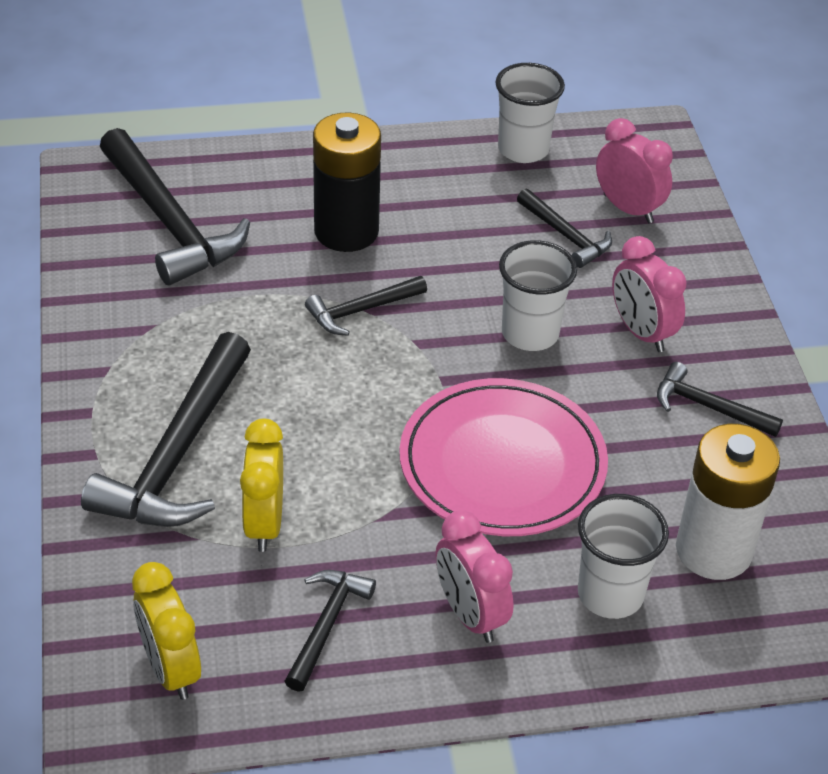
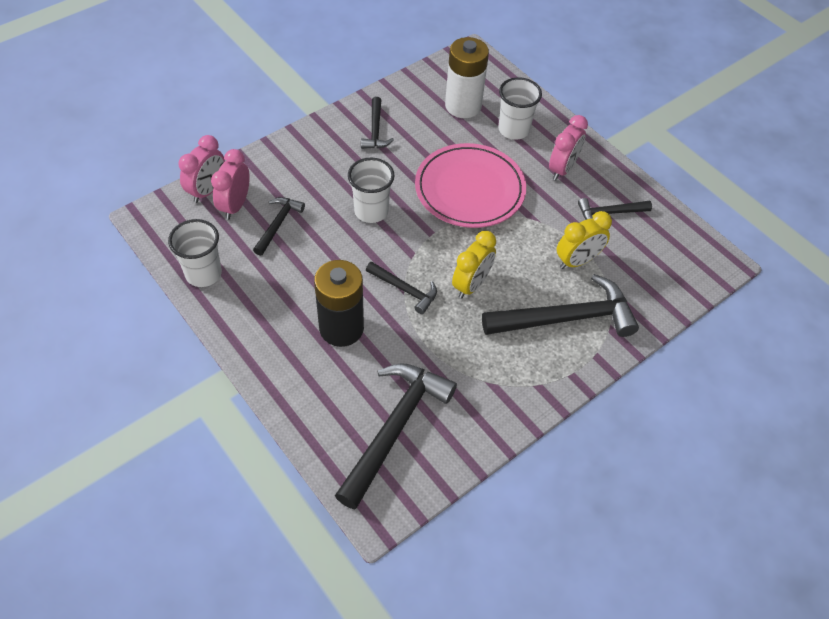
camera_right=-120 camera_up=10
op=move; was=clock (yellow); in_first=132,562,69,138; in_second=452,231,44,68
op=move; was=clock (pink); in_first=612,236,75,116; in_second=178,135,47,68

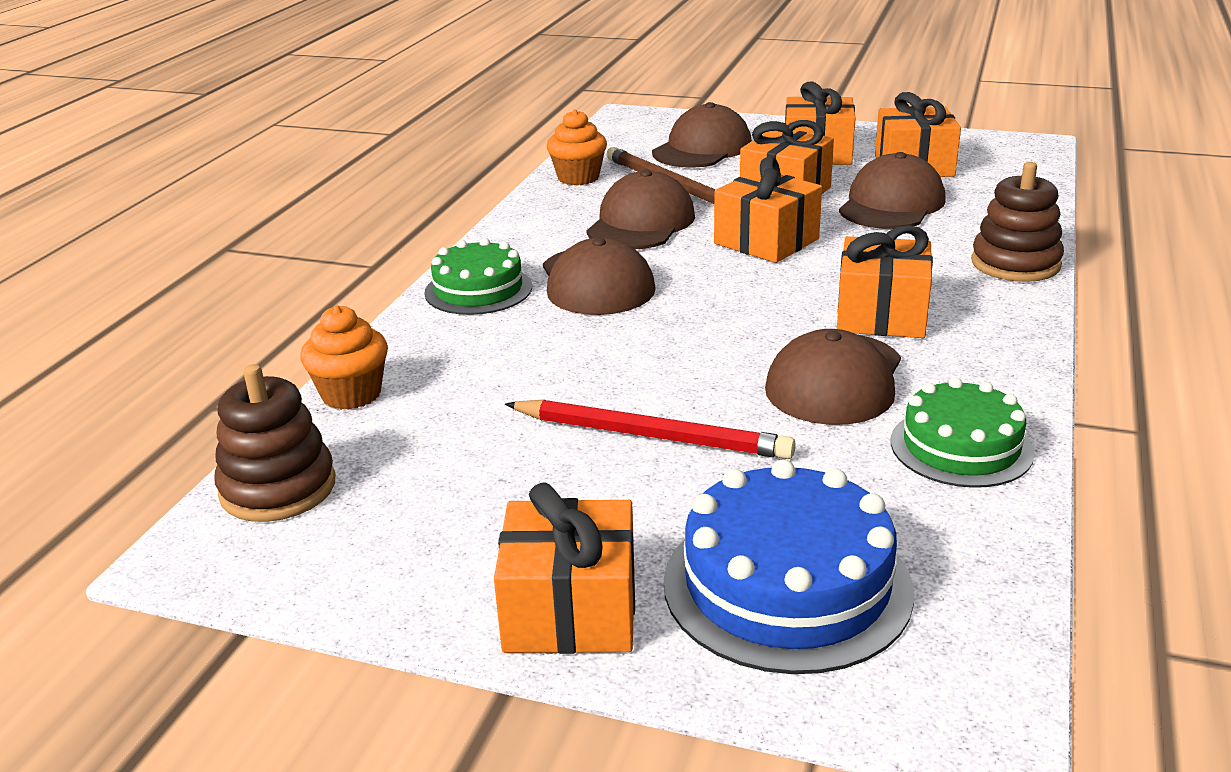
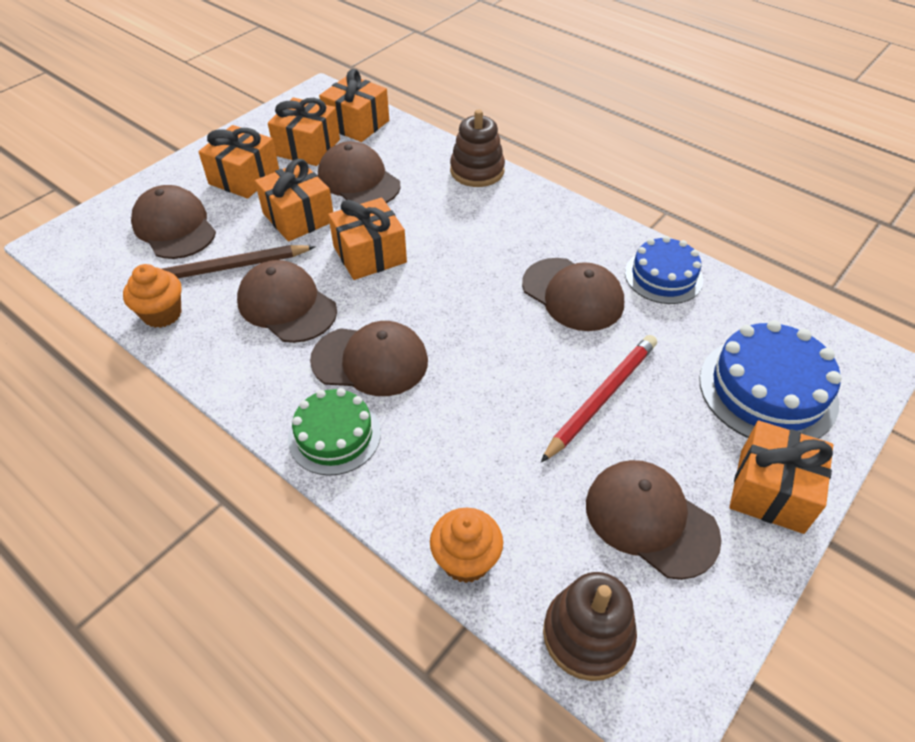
camera_right=-70 camera_up=20
op=move; was=gift (orange); in_first=837,225,96,113; in_second=319,69,70,73
op=recolor; was=cake (green); now=cake (blue); in_first=891,378,144,110; in_second=625,236,78,68
op=insert; now=cap (brown); in_second=586,460,136,120

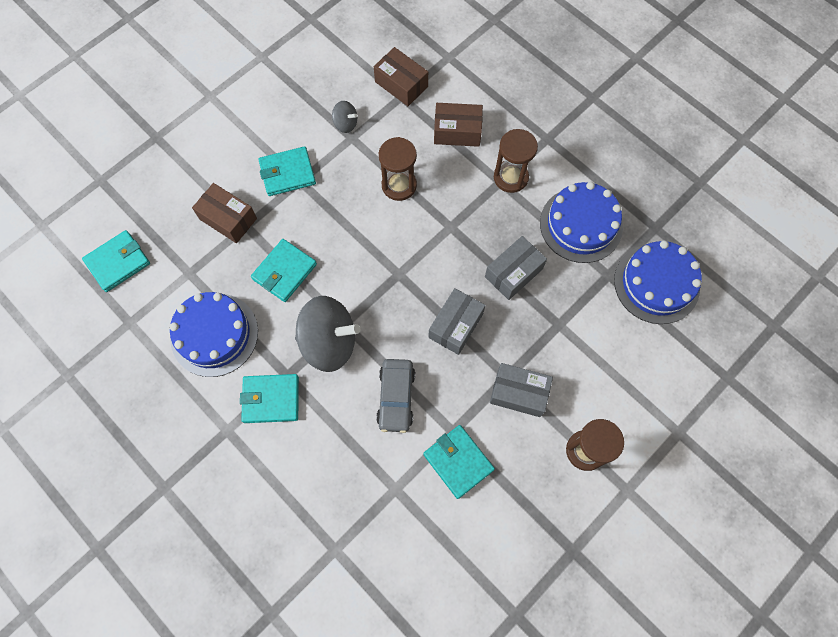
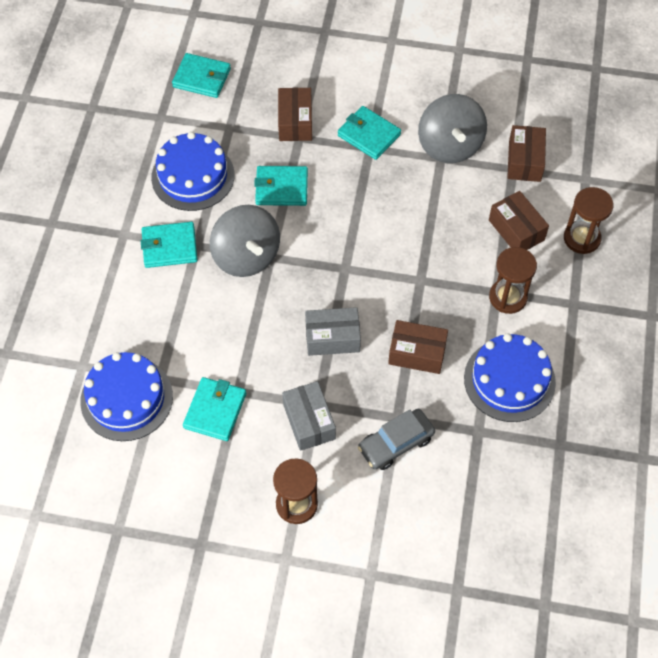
camera_right=55 camera_up=-10
op=rotate; was=wallet (turquoise); in_first=240,374,59,49; in_second=141,222,56,46; clockwise=-60
op=resize; was=spinning top (grey); in_first=332,101,25,32; in_second=418,94,69,69; ratio=2.15
op=move; was=car (grey); in_first=376,359,39,74; in_second=358,409,77,61
op=move; was=hourglass (brown); in_first=379,137,38,64; in_second=564,187,50,67
op=recolor; was=box (grey); now=box (brown); in_first=485,236,62,64; in_second=388,320,60,54
op=move; was=cake (blue); in_first=614,241,88,83; in_second=80,352,93,89

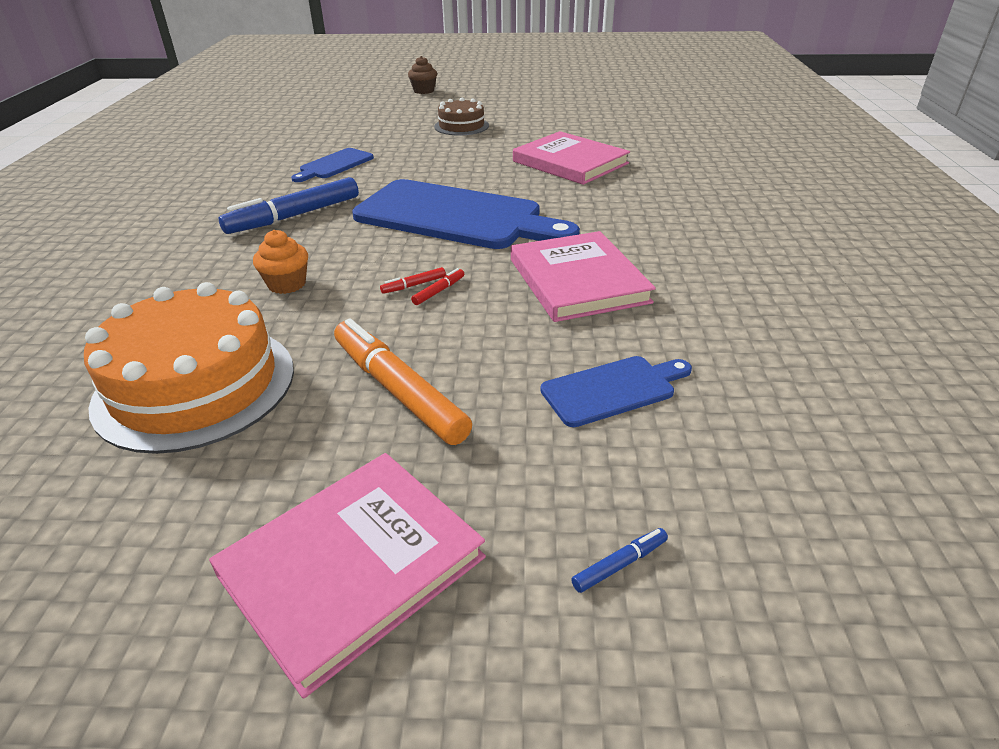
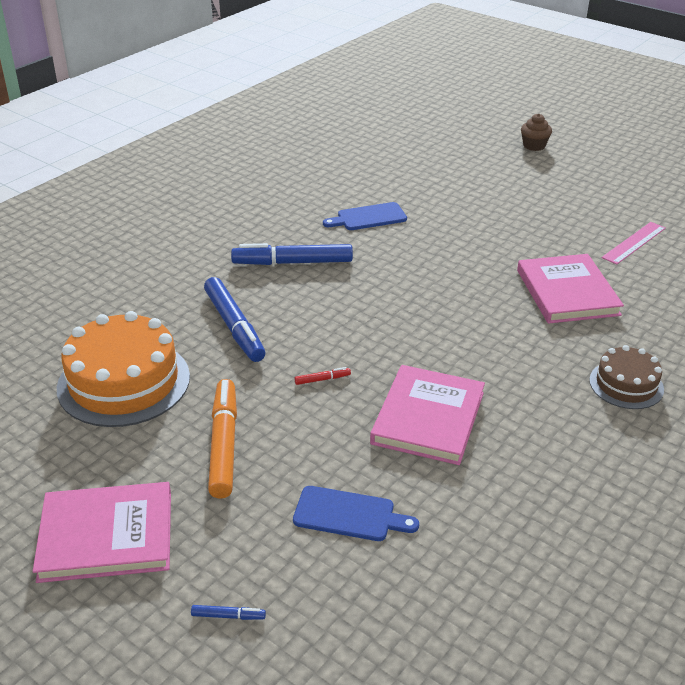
camera_right=35 camera_up=0
op=replace; was=cupcake (orange); now=marker (blue); in_first=253,230,55,64; in_second=204,277,61,85
op=delete; was=cutting board (blue); in_first=352,179,228,70
op=delete; was=marker (red); in_first=380,267,66,27
op=move; was=cake (brown); in_first=434,98,55,38; in_second=589,345,75,64
op=insert; now=ruler (pink); in_second=602,222,64,43

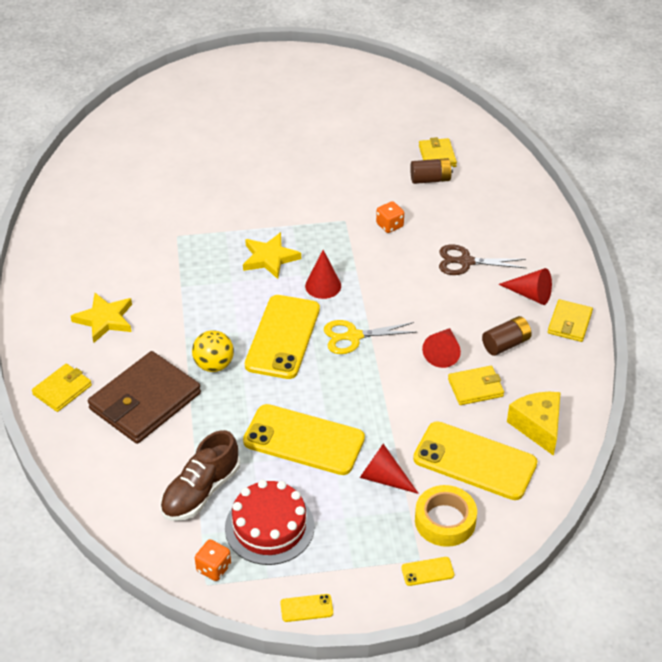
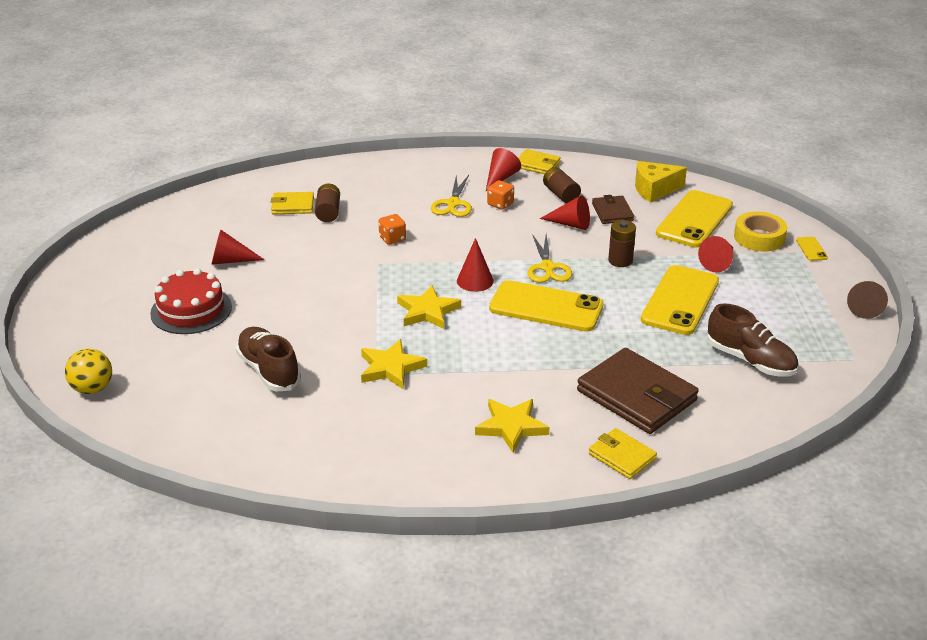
camera_right=-85 camera_up=-10
op=move; was=ball (yellow); in_first=192,330,42,42; in_second=65,349,47,45
op=move; was=dice (orange); in_first=195,539,36,42; in_second=487,180,27,30
op=move; was=cake (red); in_first=225,480,90,85; in_second=150,268,82,66
op=replace; was=phone (yellow); now=cone (brown); in_first=280,594,53,28; in_second=847,281,41,38
op=recolor; was=scissors (brown); now=scissors (yellow); in_first=439,245,87,30; in_second=431,175,41,42
op=recolor; was=wallet (yellow); now=wallet (brown); in_first=448,366,56,39; in_second=592,195,42,29
op=insert; now=cone (red); in_second=211,230,54,35
op=insert; now=shoe (brown); in_second=236,327,65,65
op=insert; now=star (yellow); in_second=361,339,66,50
op=insert; now=battery (brown); in_second=608,220,28,47

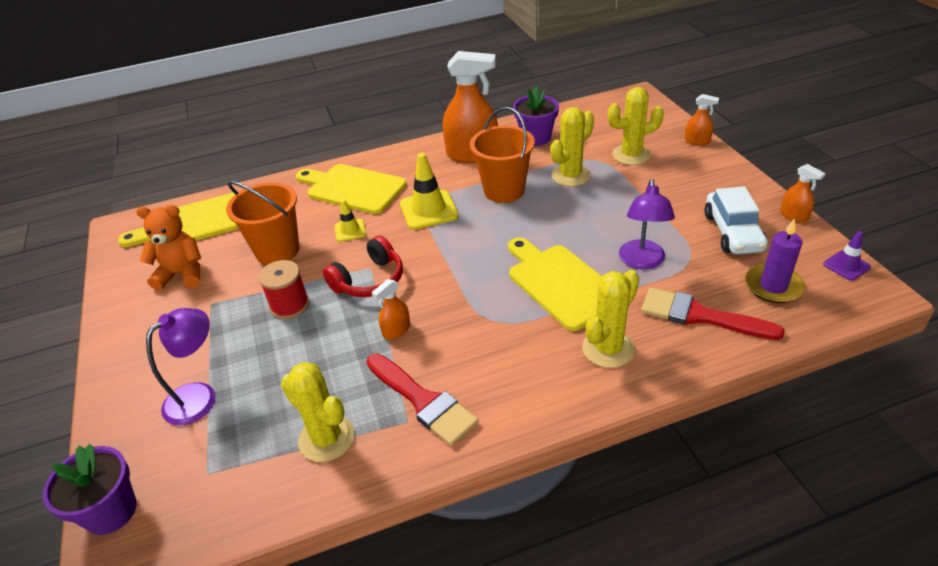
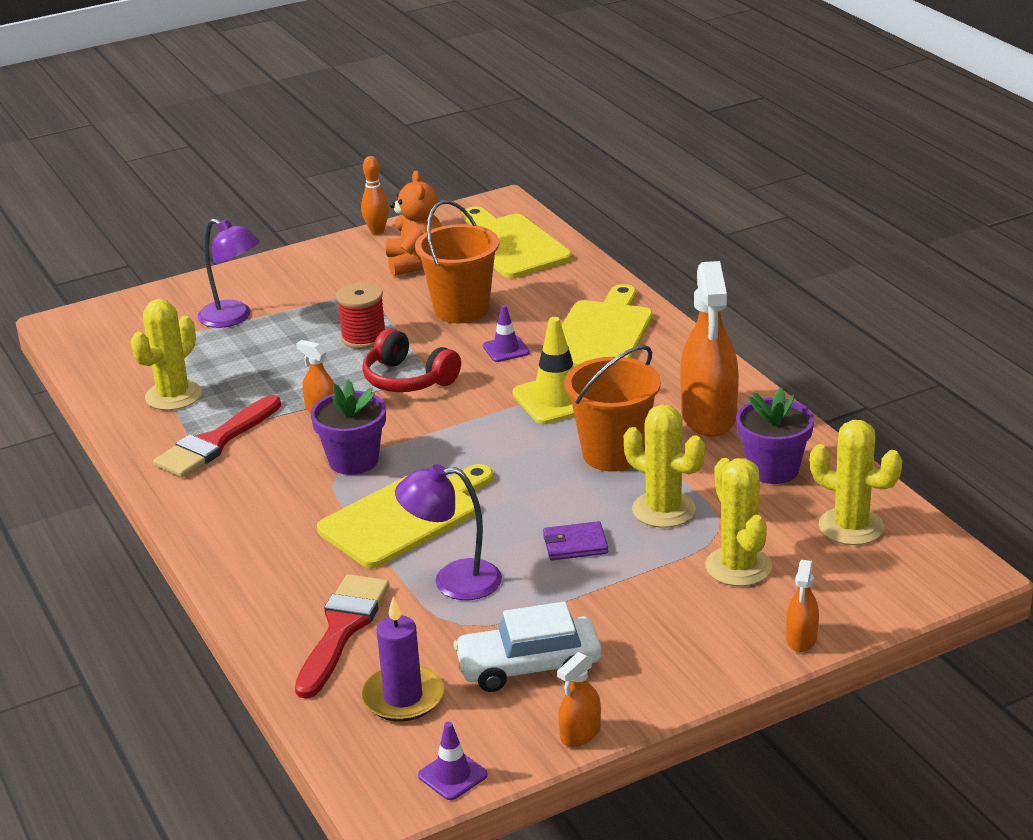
camera_right=80 camera_up=-10
op=move; was=flower pot (purple); in_first=43,444,94,91; in_second=311,380,75,95
op=recolor; was=traffic cone (yellow); now=traffic cone (purple); in_first=335,199,31,43; in_second=483,305,47,57
op=move; was=cactus (yellow); in_first=582,270,57,98; in_second=810,420,92,125
op=insert; now=bowling pin (orange); in_second=361,156,28,79
op=insert; now=wallet (purple); in_second=543,521,65,39

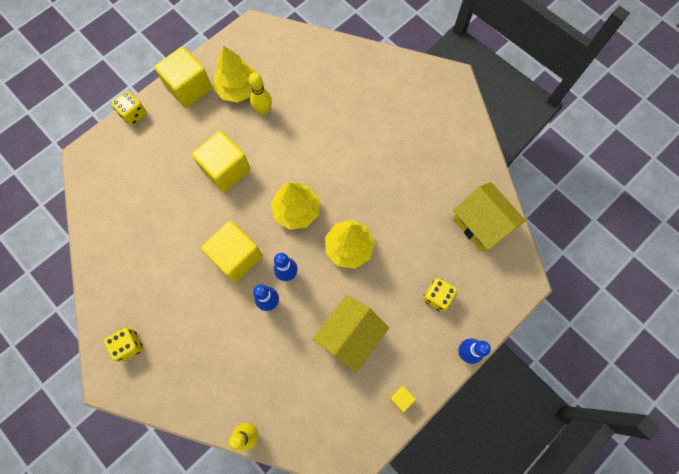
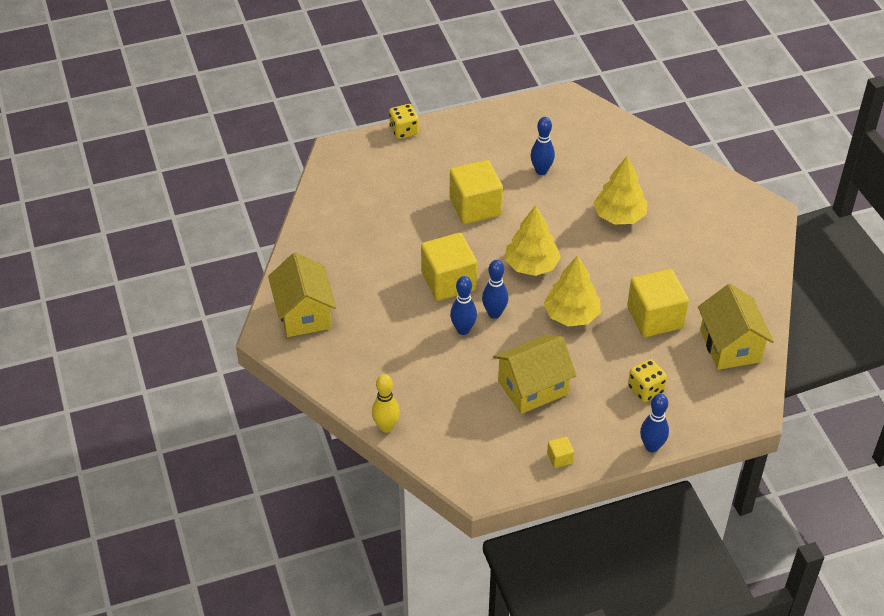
camera_right=25 camera_up=-25
op=replace; was=dice (yellow); now=house (yellow); in_first=104,328,39,34; in_second=268,252,68,85
op=move; was=cube (yellow); in_first=154,47,58,61; in_second=627,269,62,68
op=move; was=tree (yellow); in_first=213,45,43,58; in_second=593,156,54,68
op=recolor; was=bowling pin (yellow); now=bowling pin (blue); in_first=249,73,23,42; in_second=531,117,24,58

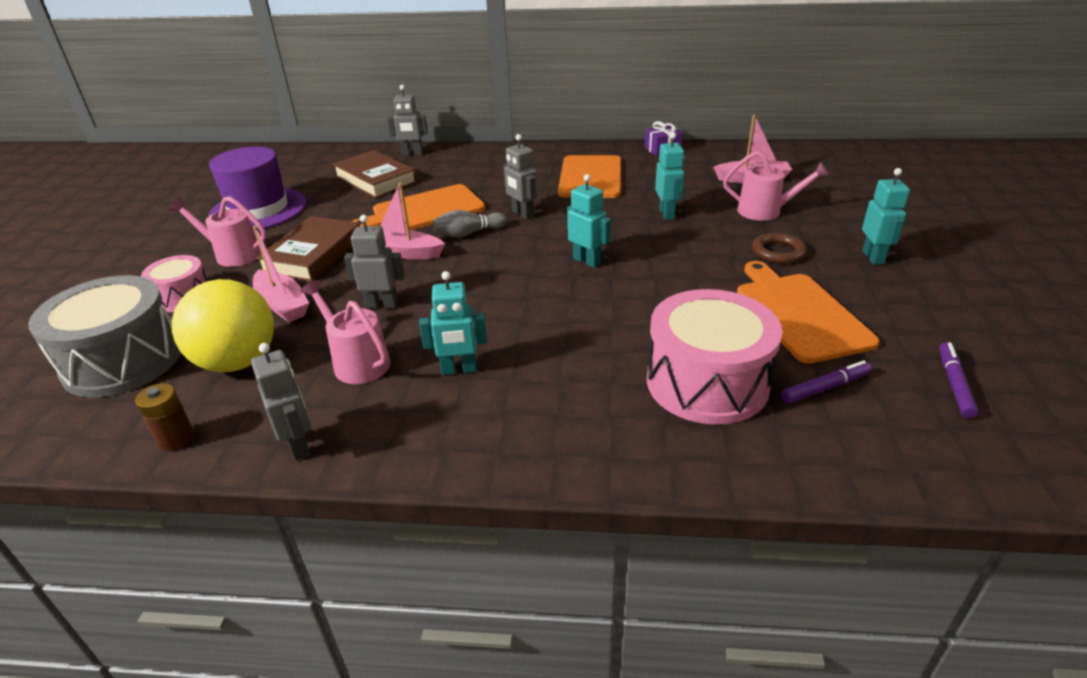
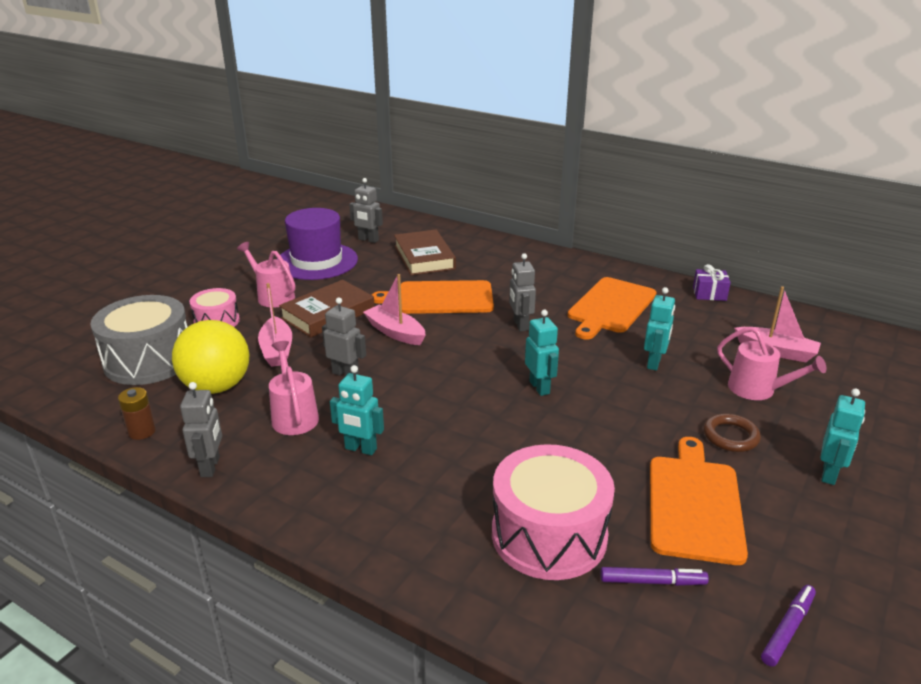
camera_right=25 camera_up=-5
op=move; was=robot (grey); in_first=387,85,41,71; in_second=349,178,34,65
op=delete; was=bowling pin (grey); in_first=433,210,74,28

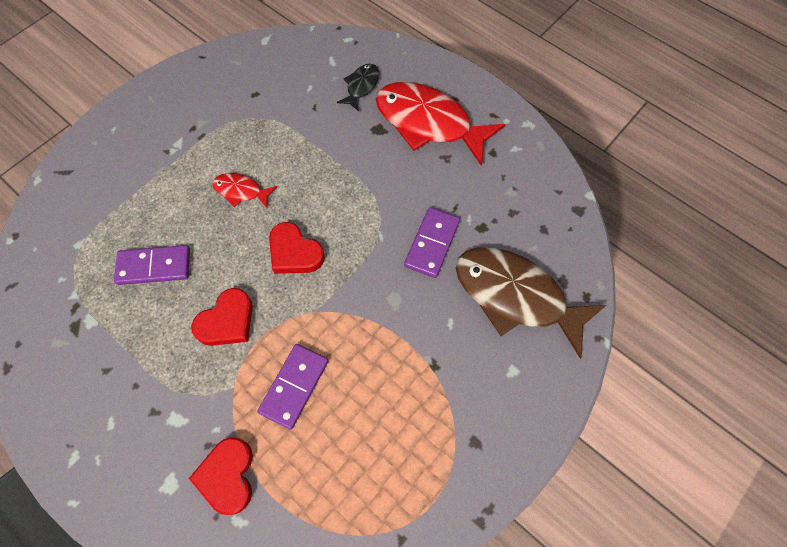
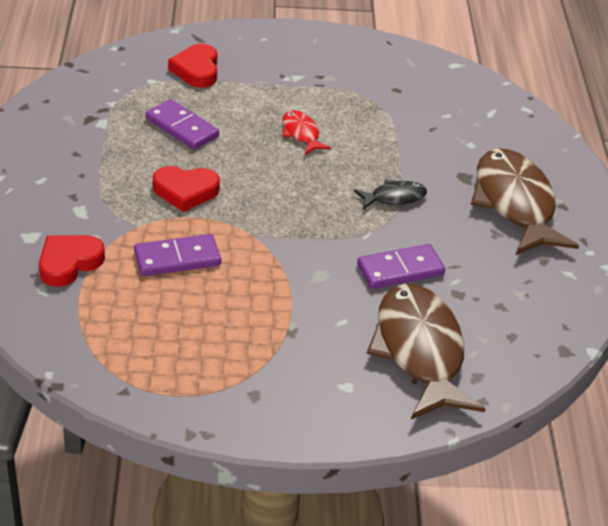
camera_right=45 camera_up=-25
op=move; was=heart (red); in_first=269,222,56,52; in_second=168,44,49,44
op=move; was=fish (black); in_first=337,64,42,47; in_second=354,179,73,31
op=recolor; was=fish (red); now=fish (brown); in_first=376,82,129,83; in_second=471,148,108,107

